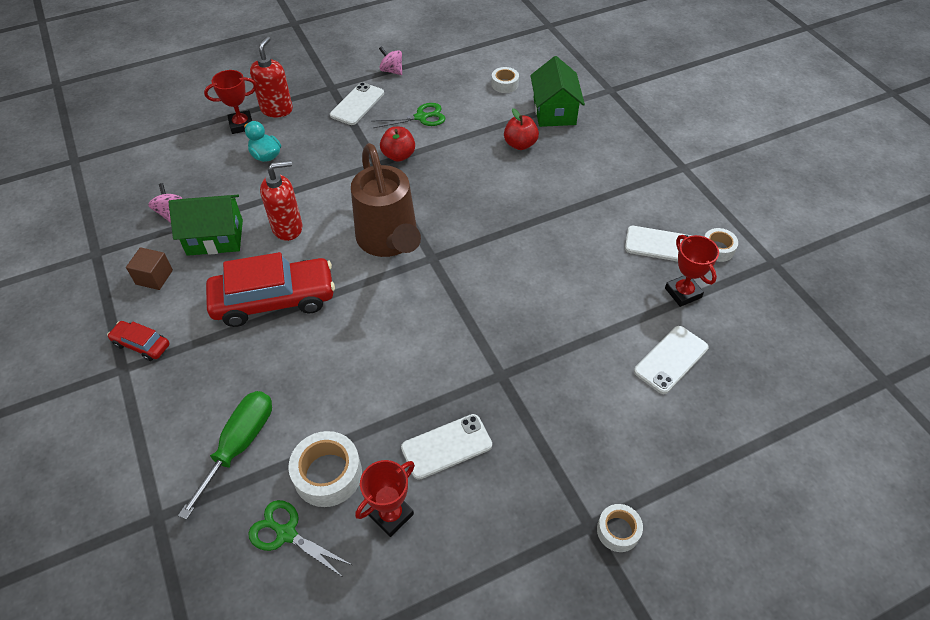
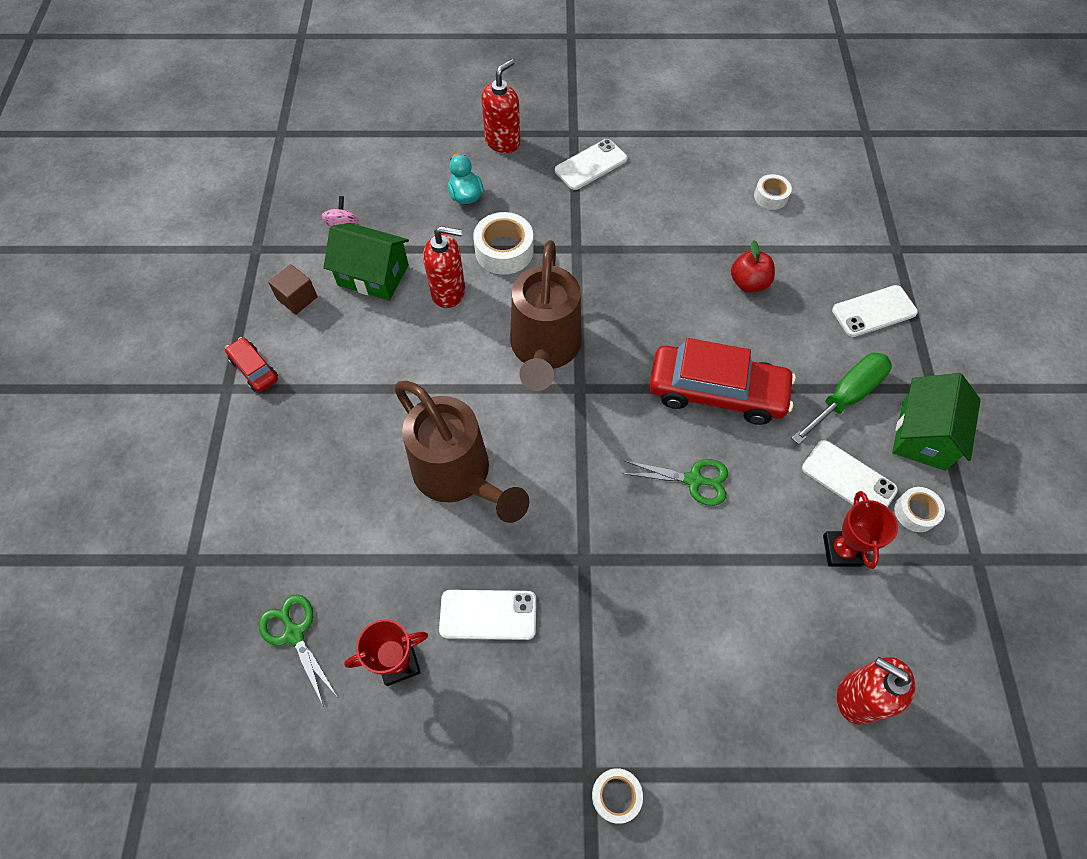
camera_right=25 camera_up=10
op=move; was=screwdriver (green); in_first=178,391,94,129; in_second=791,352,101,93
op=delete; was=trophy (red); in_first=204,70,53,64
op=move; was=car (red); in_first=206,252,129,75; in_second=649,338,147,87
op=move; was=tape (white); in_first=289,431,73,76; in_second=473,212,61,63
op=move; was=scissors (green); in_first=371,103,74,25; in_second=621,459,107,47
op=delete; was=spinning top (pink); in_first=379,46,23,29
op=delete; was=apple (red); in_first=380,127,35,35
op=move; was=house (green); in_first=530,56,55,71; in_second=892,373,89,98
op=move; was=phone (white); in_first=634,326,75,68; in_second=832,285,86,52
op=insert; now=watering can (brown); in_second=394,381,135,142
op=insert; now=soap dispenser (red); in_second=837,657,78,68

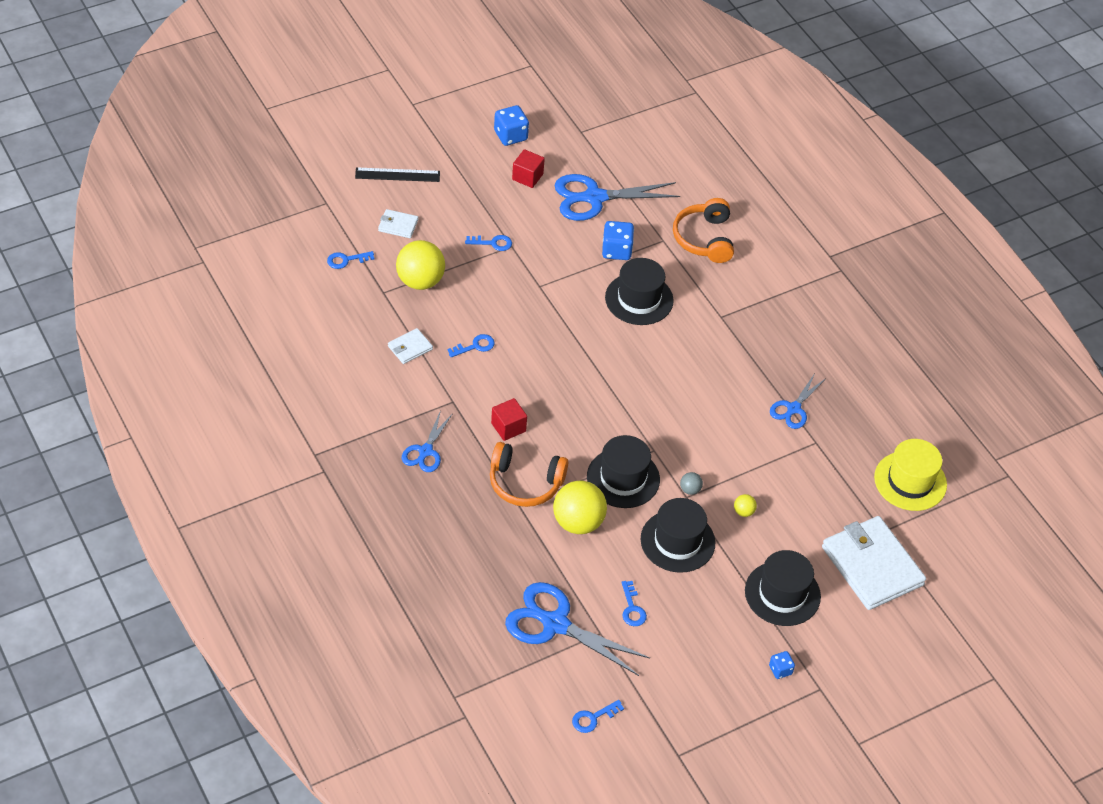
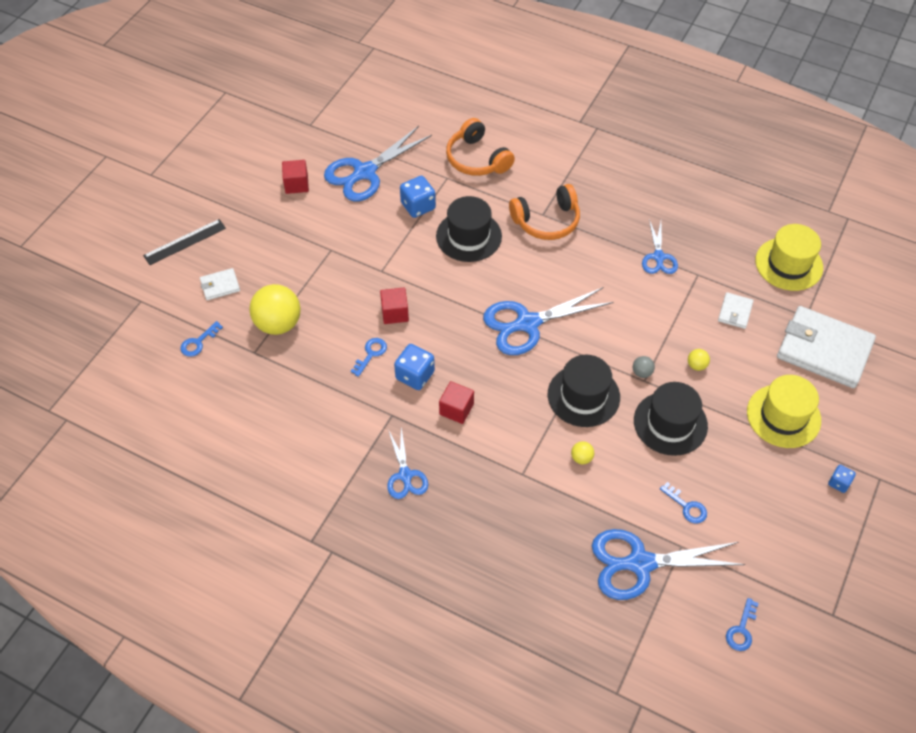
camera_right=-30 camera_up=5
op=move; was=wallet (white); in_first=388,328,45,36; in_second=718,292,36,37
op=delete; was=key (blue); in_first=465,235,47,16
op=move; was=headphones (orange); in_first=490,442,78,65; in_second=509,184,71,56
op=move; was=dice (blue); in_first=494,105,35,41; in_second=394,344,41,46
op=resize; was=ball (yellow); in_first=553,481,54,53; in_second=571,441,23,23; ratio=0.43
op=recolor; was=hat (black); now=hat (yellow); in_first=745,550,76,76; in_second=747,375,74,73
op=insert; now=cube (red); in_second=380,288,29,36
op=insert; now=scissors (blue); in_second=483,287,130,68

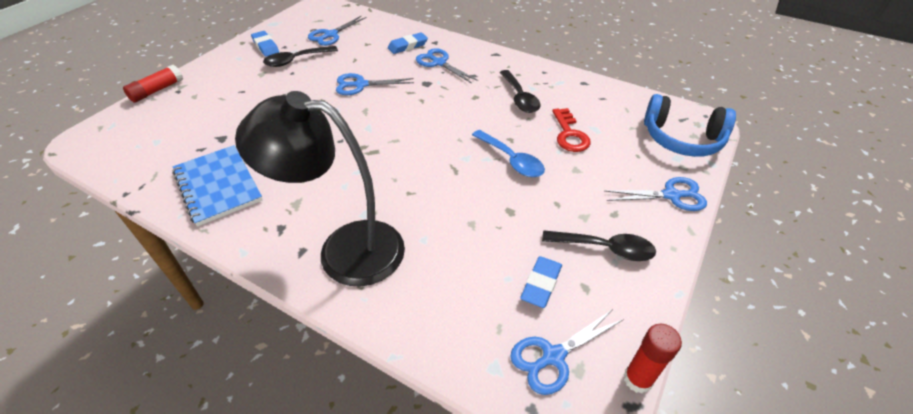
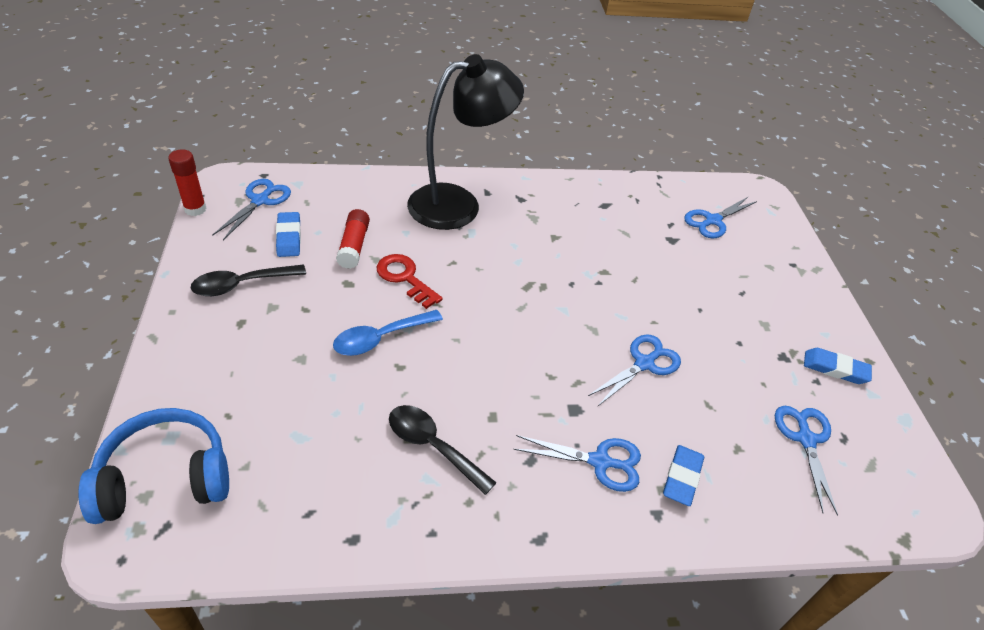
camera_right=140 camera_up=0
op=move; was=glue stick (red); in_first=123,65,60,38; in_second=336,209,34,60
op=delete; was=notebook (blue); in_first=172,145,91,81
op=delete; was=spoon (black); in_first=263,46,75,21
op=rotate; was=spoon (blue); in_first=472,130,73,47; in_second=333,310,110,46; clockwise=-45
op=move; was=key (red); in_first=552,108,39,44; in_second=377,254,66,55
op=move; was=scissors (blue); in_first=605,177,102,34; in_second=684,196,73,43

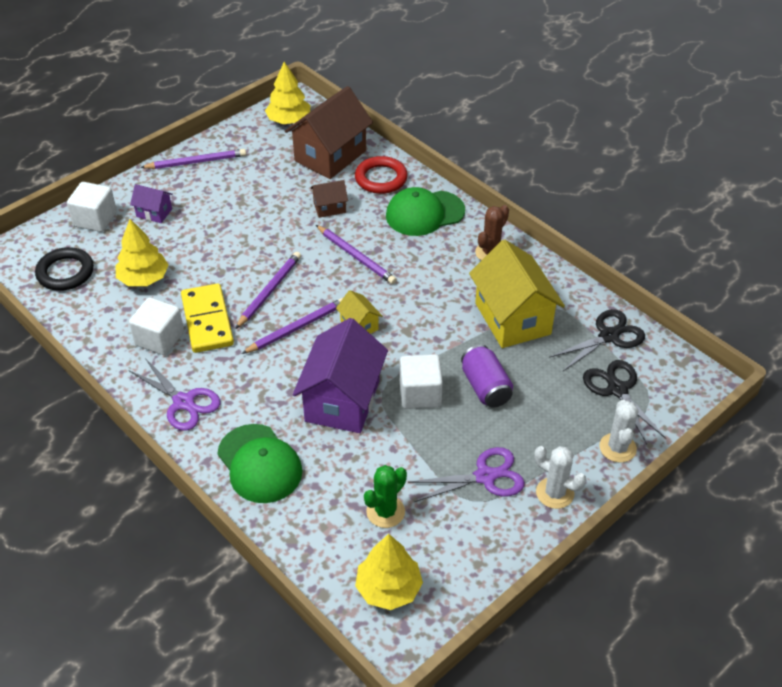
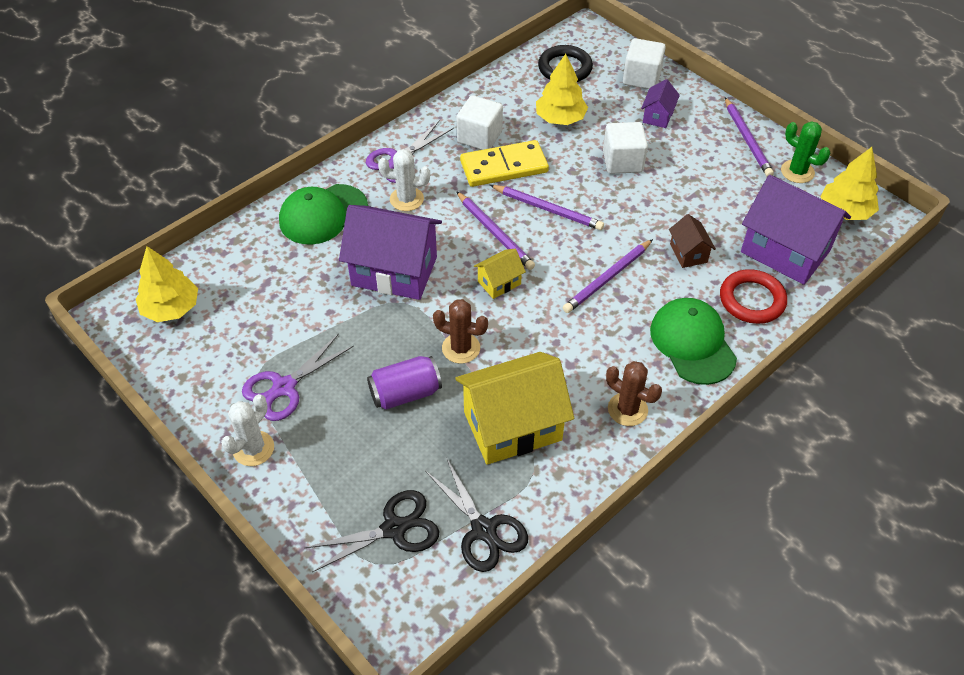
camera_right=90 camera_up=5
op=recolor; was=house (brown); now=house (purple); in_first=285,86,88,93; in_second=741,175,110,110
op=move; was=cactus (green); in_first=364,465,43,63; in_second=781,121,49,62
op=move; was=cube (white); in_first=400,354,43,55; in_second=603,122,45,52
op=rotate; was=scissors (purple); in_first=408,447,117,55; in_second=242,334,112,87; clockwise=60
op=move; was=cactus (white); in_first=599,400,40,63; in_second=378,149,52,62
op=insert; now=cactus (brown); in_second=433,299,55,65

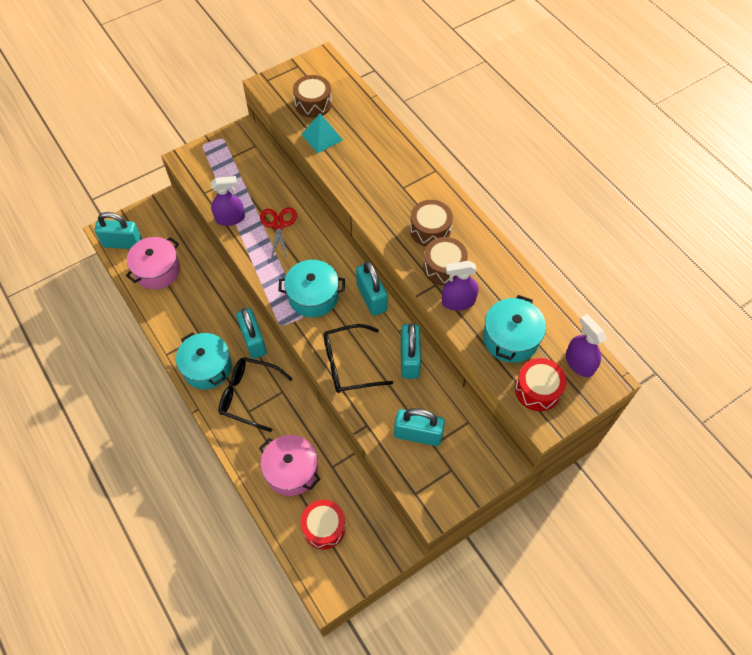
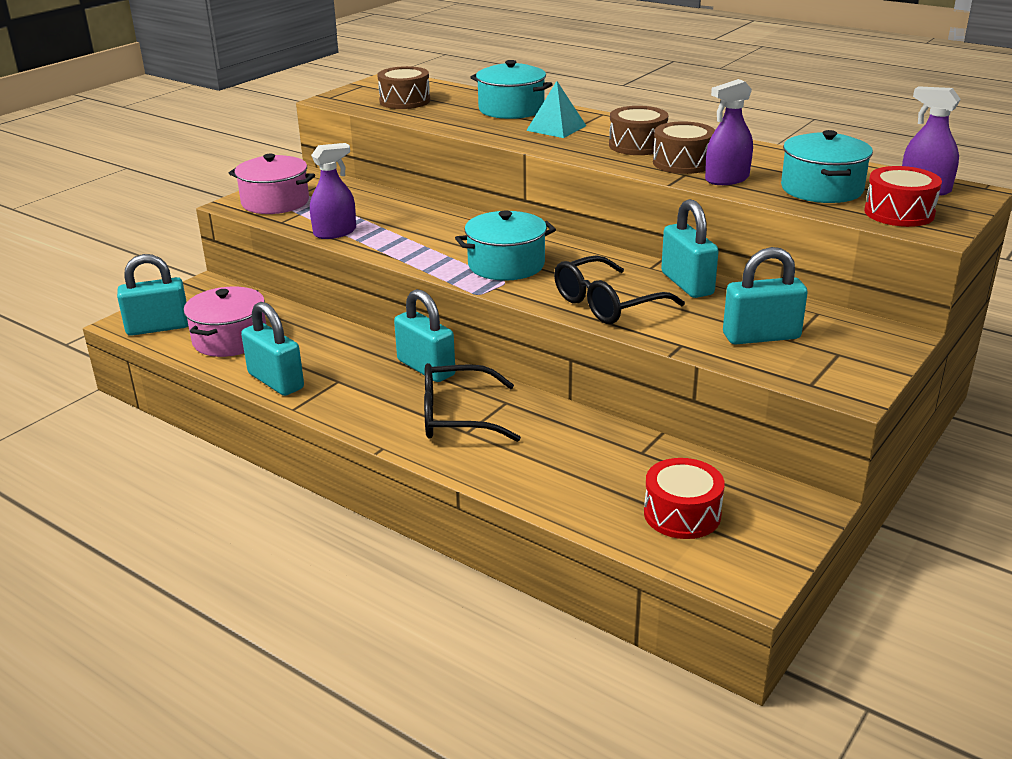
camera_right=-20 camera_up=-30
op=move; was=pot (turquoise); in_first=176,332,56,57; in_second=471,60,82,59
op=move; was=pot (pink); in_first=259,435,61,61; in_second=229,154,86,60
op=delete; was=scissors (red); in_first=260,207,37,55
op=move; was=pyramid (turquoise); in_first=301,114,42,39; in_second=526,81,60,57
op=move; was=padlock (turquoise); in_first=356,261,32,55; in_second=241,302,63,94

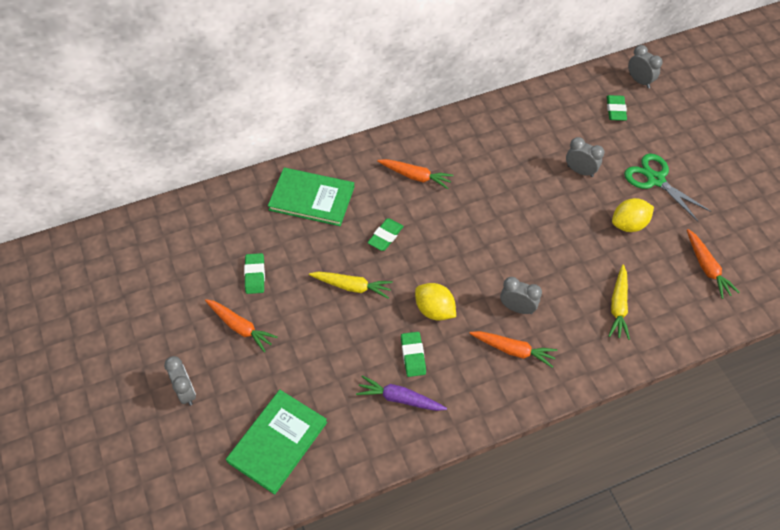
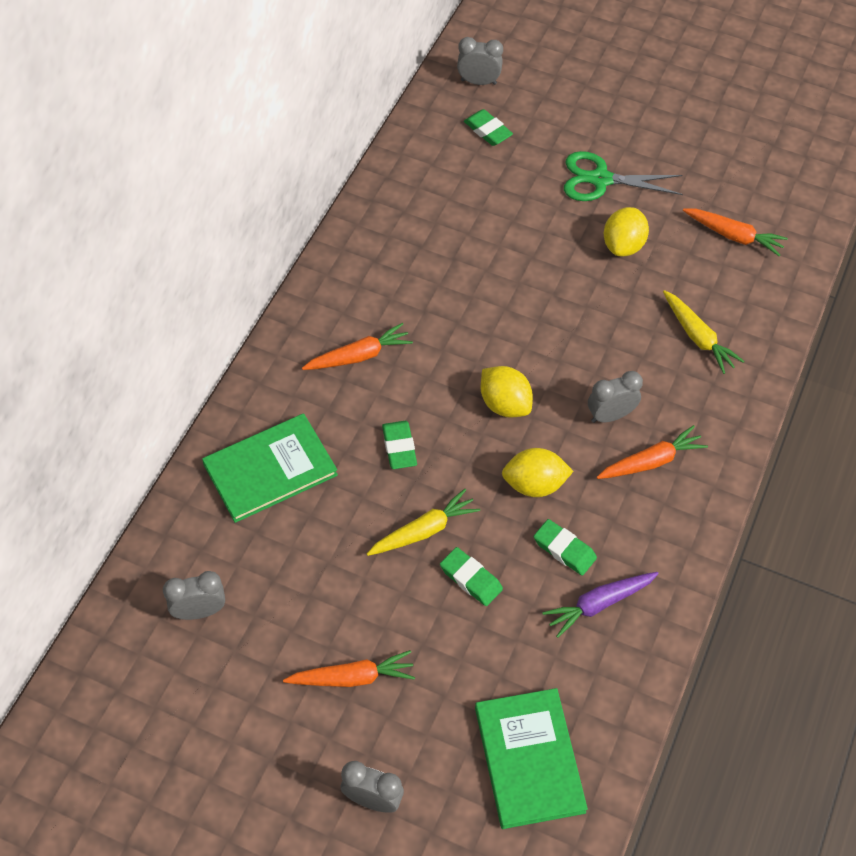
camera_right=-45 camera_up=0
op=move; was=eraser (green); in_first=244,253,21,41; in_second=440,547,63,59
op=move; was=clock (grey); in_first=566,137,38,40; in_second=163,571,62,49
op=insert; now=lemon (yellow); in_second=481,366,52,52

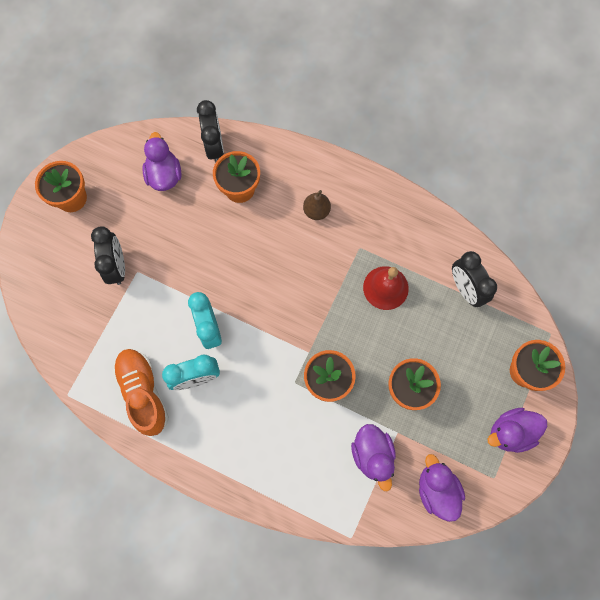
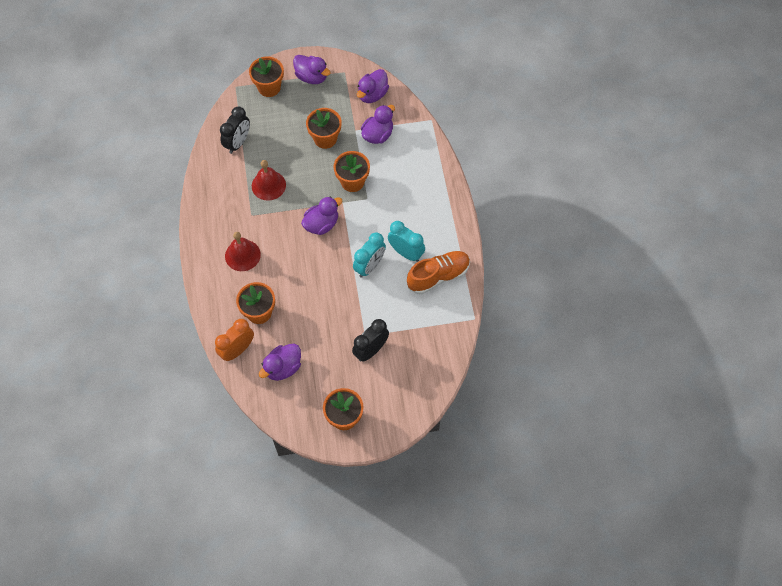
camera_right=-125 camera_up=-10
op=rotate; was=shoe (orange); in_first=112,349,57,87; in_second=407,251,63,43; clockwise=-150
op=recolor; was=clock (black); now=clock (orange); in_first=197,100,27,63; in_second=215,319,39,42
op=replace; was=pear (brown); now=bell (red); in_first=303,190,28,30; in_second=225,232,36,39
op=insert; now=duck (purple); in_second=301,197,41,38

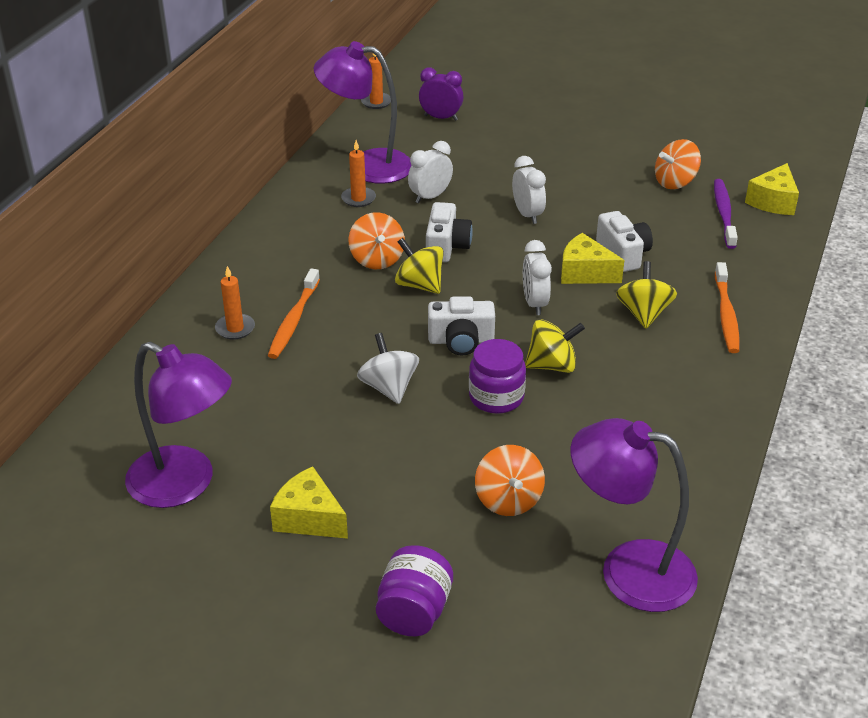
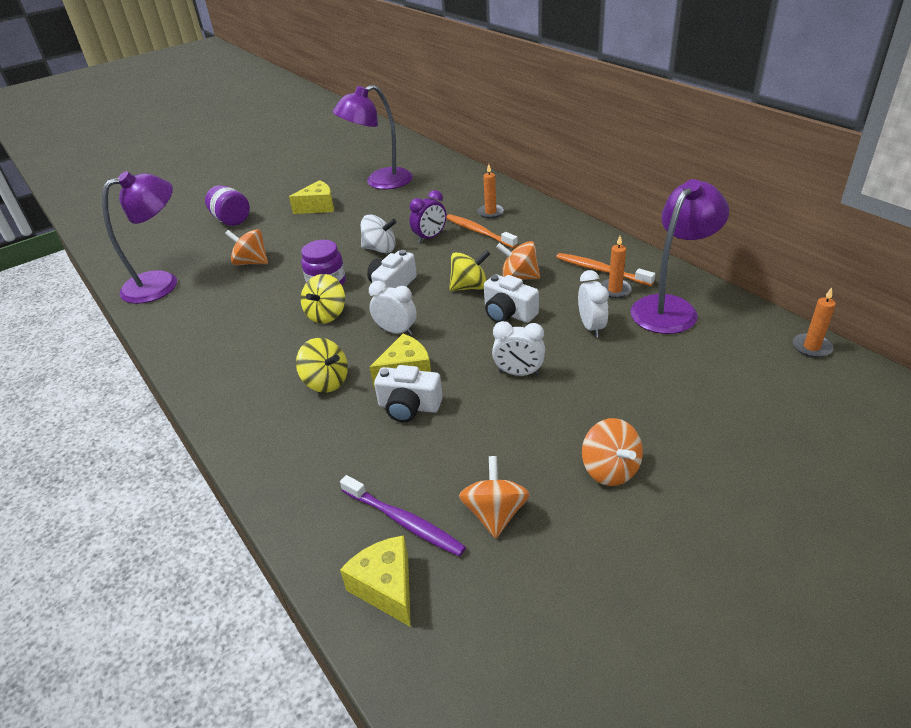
camera_right=125 camera_up=0
op=move; was=clock (purple); in_first=419,67,45,54; in_second=410,190,36,53
op=move; was=toothbrush (orange); in_first=715,262,25,91; in_second=556,253,99,33
op=insert; now=spinning top (orange); in_second=582,418,61,68

